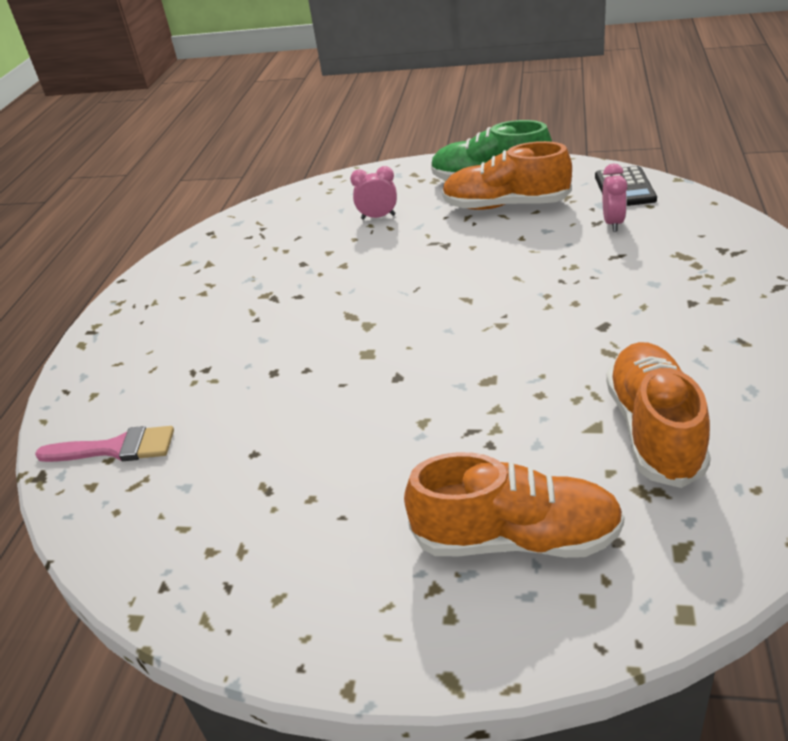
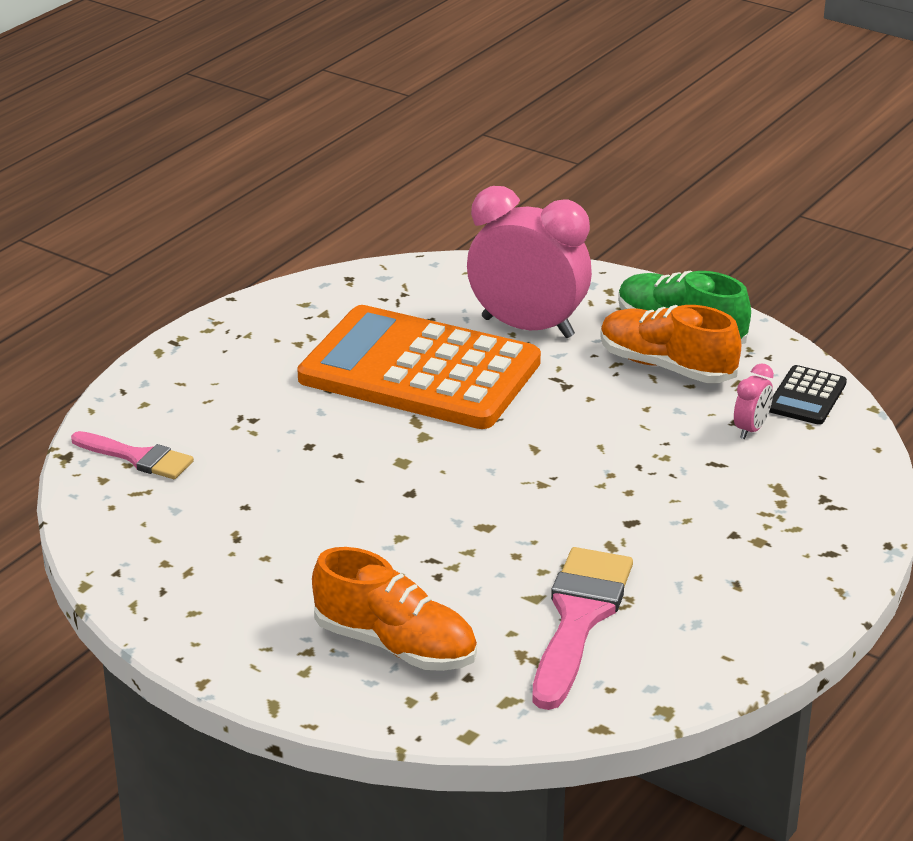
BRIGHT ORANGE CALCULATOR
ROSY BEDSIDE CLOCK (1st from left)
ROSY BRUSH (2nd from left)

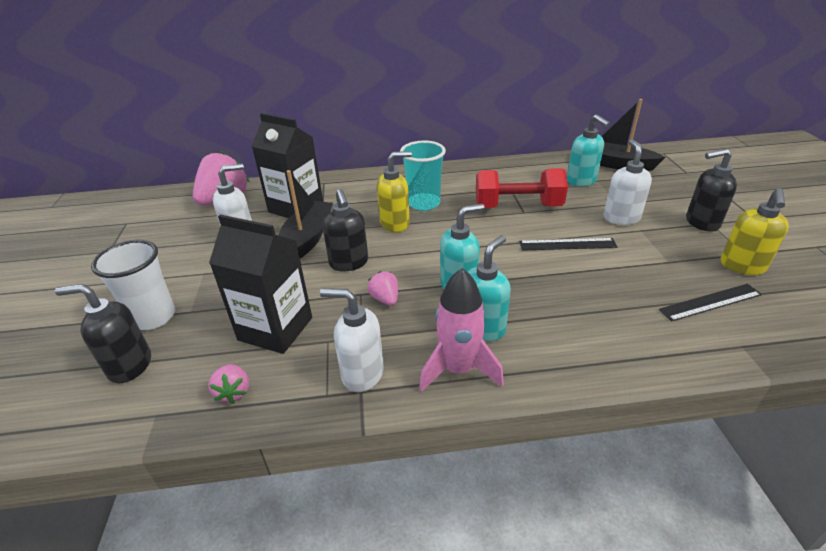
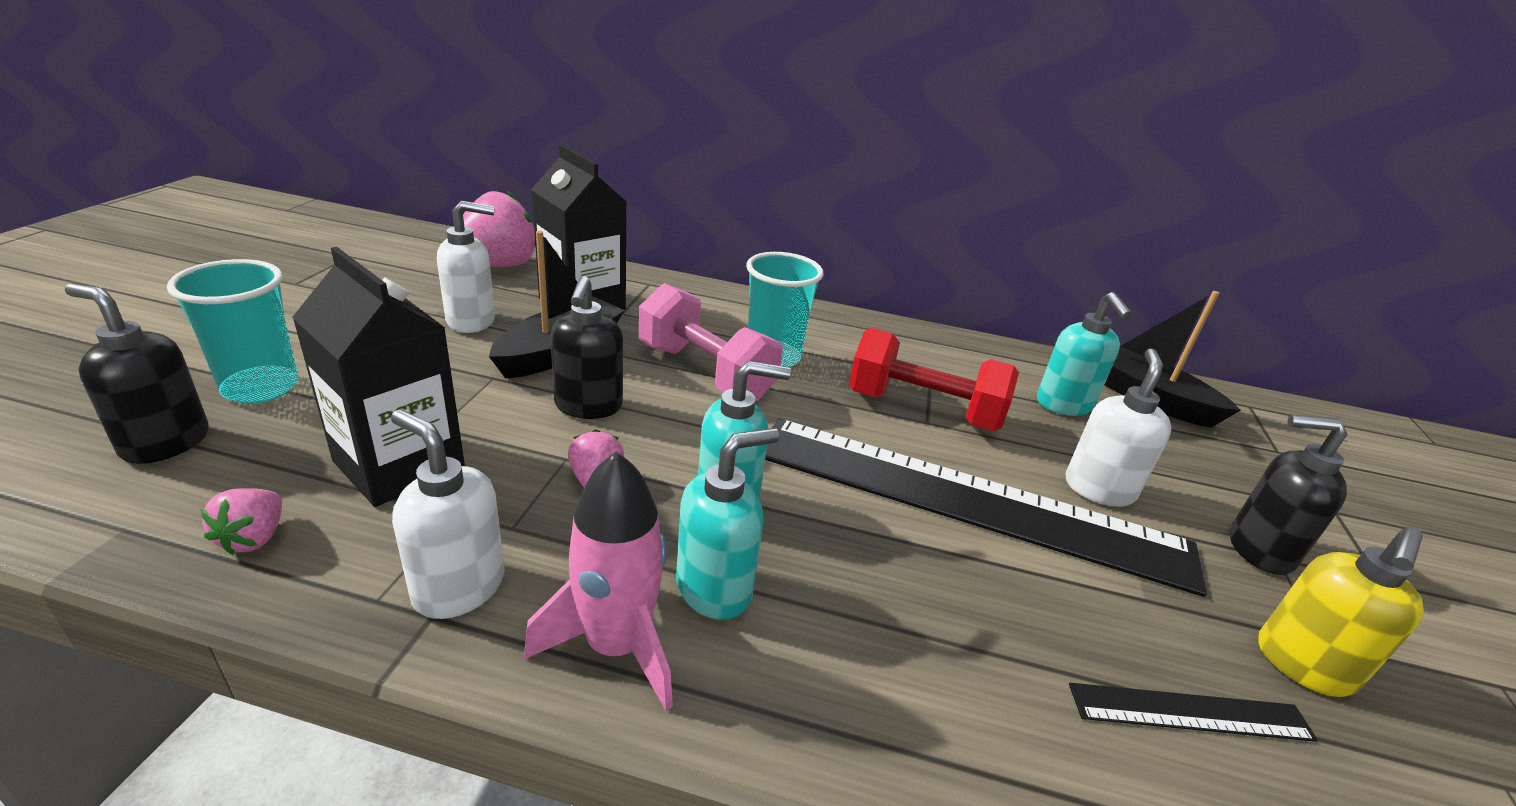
AQUA CUP (1st from left)
ROSY HAND WEIGHT
BLACK STRAIGHTEDGE (1st from left)

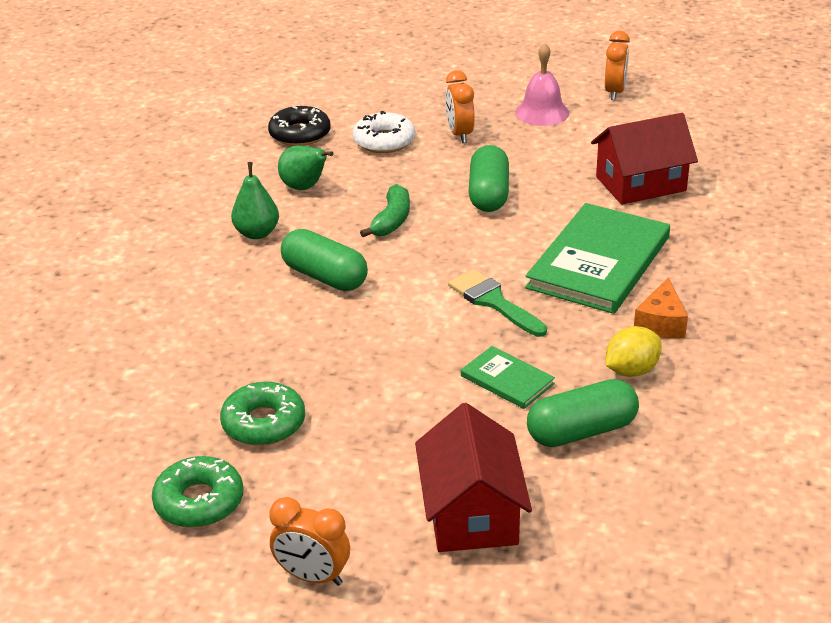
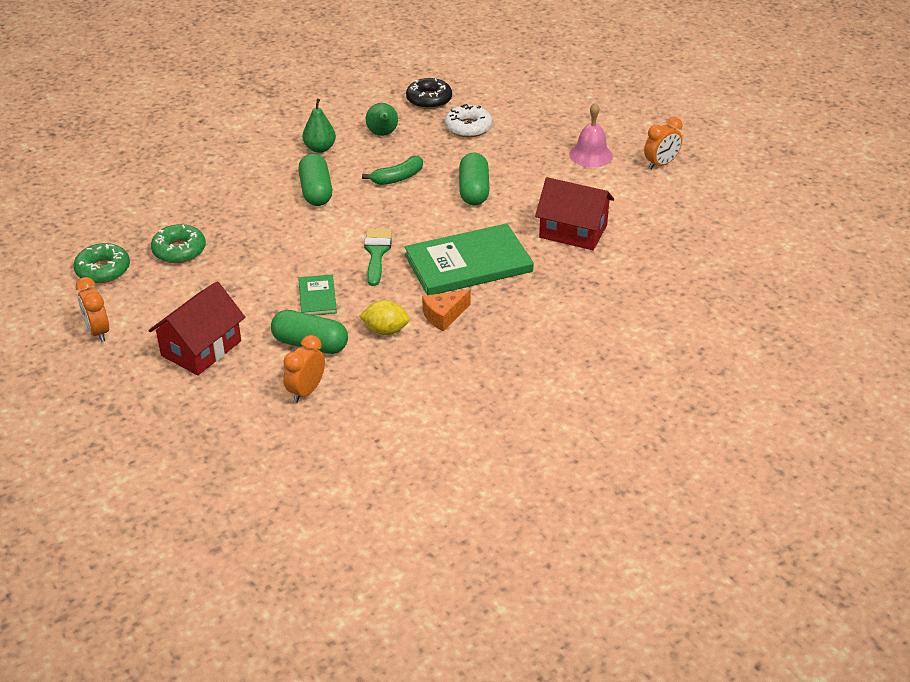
BRIGHT ORANGE BEDSIDE CLOCK (2nd from left)
LEAF-GREEN CAPSULE (3rd from left)

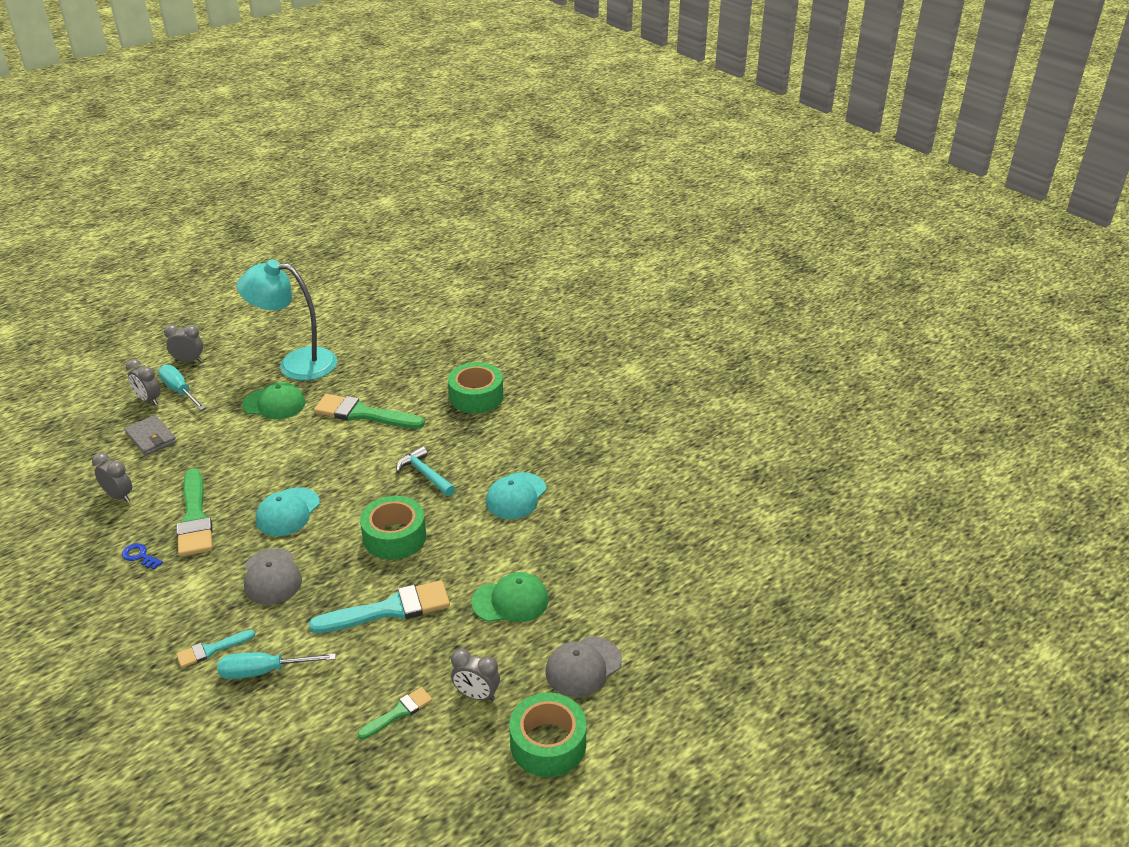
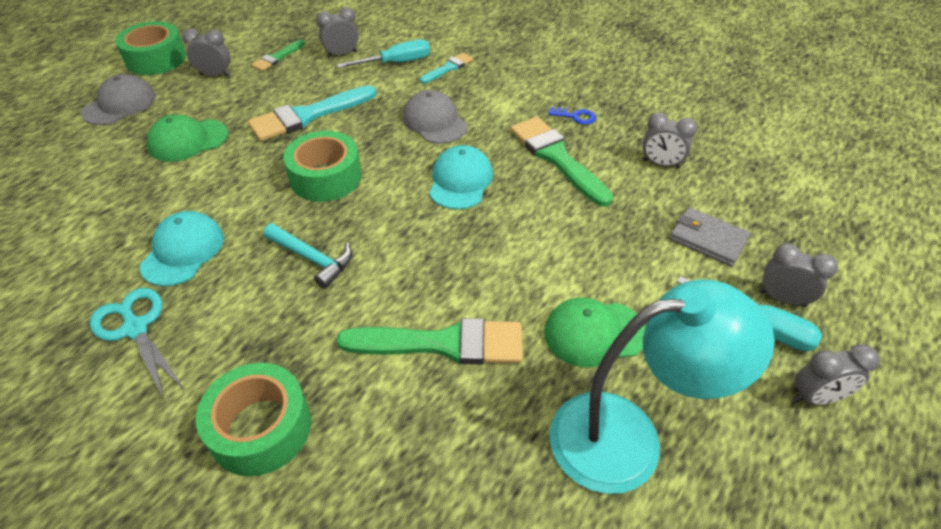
AQUA SHEARS
GRAY BEDSIDE CLOCK (2nd from left)

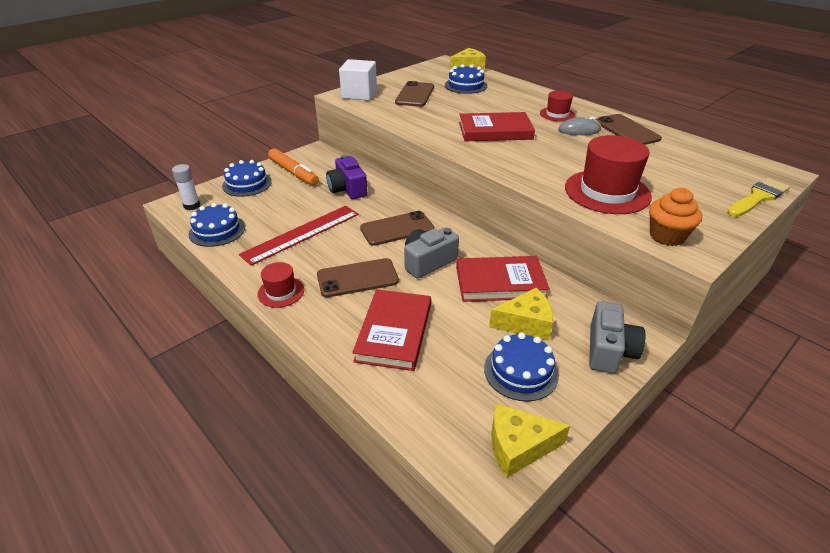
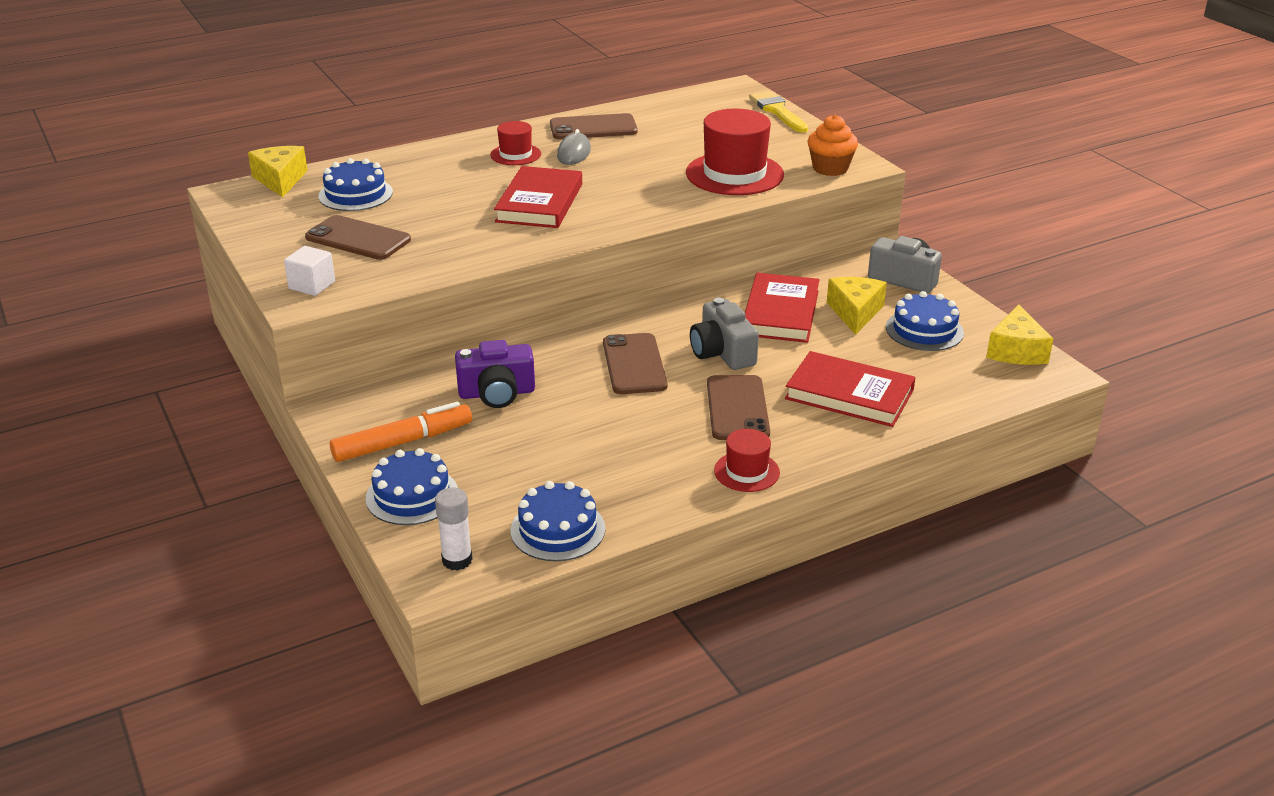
WHITE SOLID CUBE
CRIMSON STRAIGHTEDGE

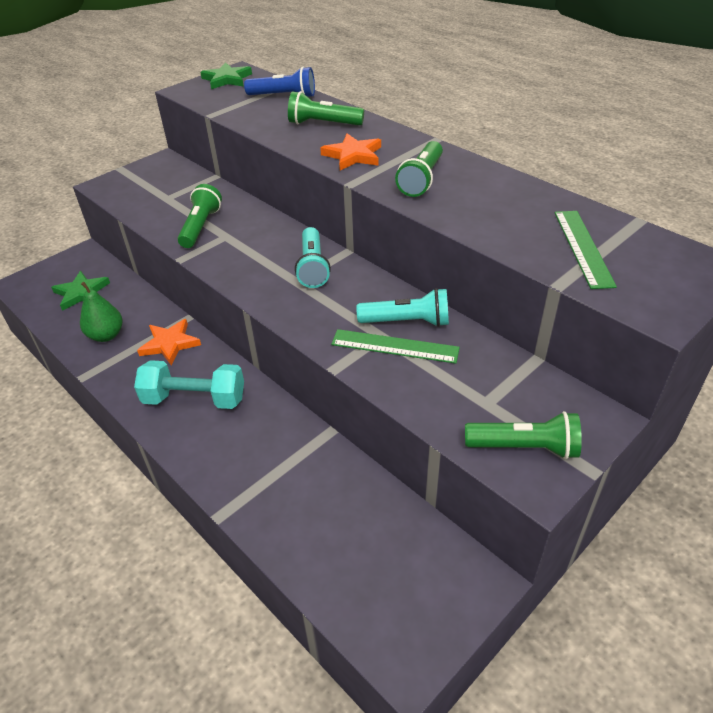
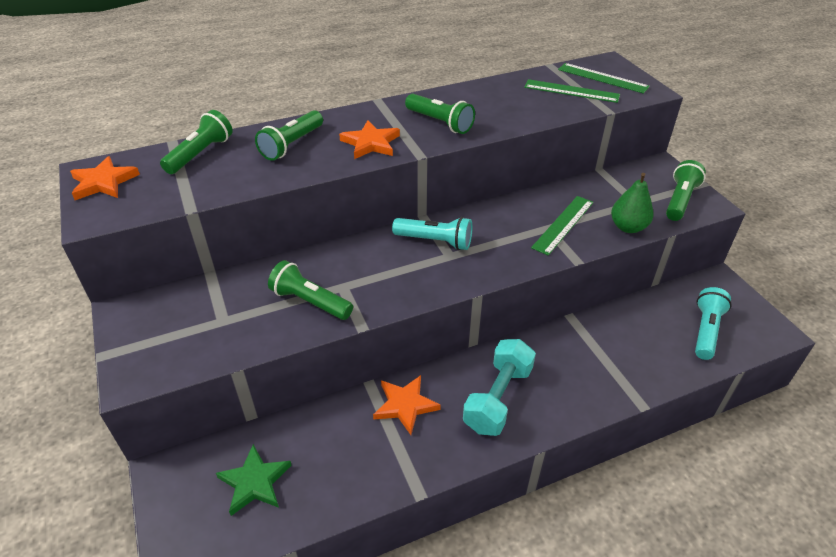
BRIGHT ORANGE STAR SHAPE (1st from left)
LEAF-GREEN FLASHLIGHT (1st from left)
LEAF-GREEN STRAIGHTEDGE (3rd from left)
LEAF-GREEN TOY PEAR
AQUA FLASHLIGHT (2nd from left)

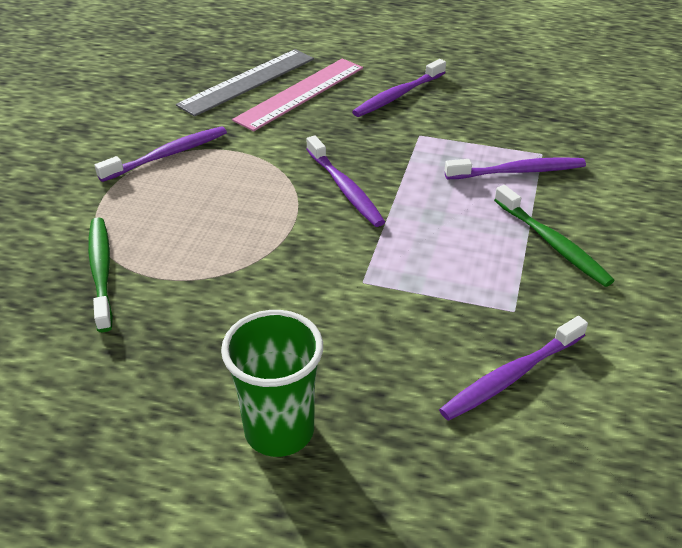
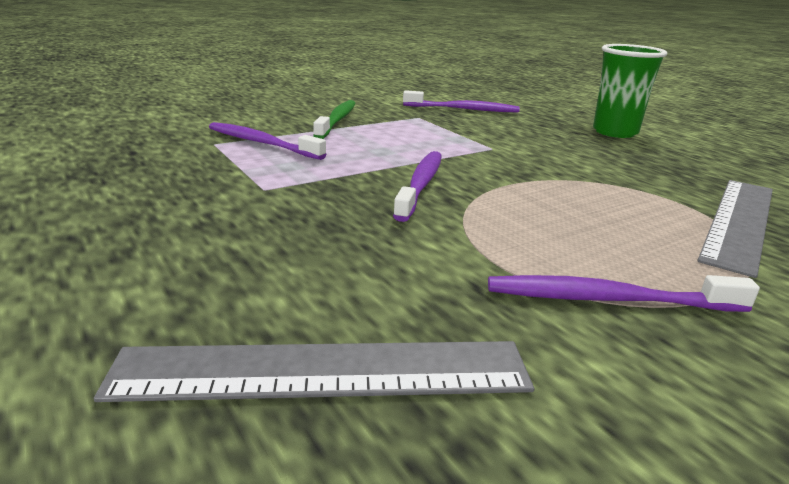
GRAY STRAIGHTEDGE (2nd from left)
ROSY STRAIGHTEDGE
VIOLET DENTAL BRUSH (3rd from left in the first image)

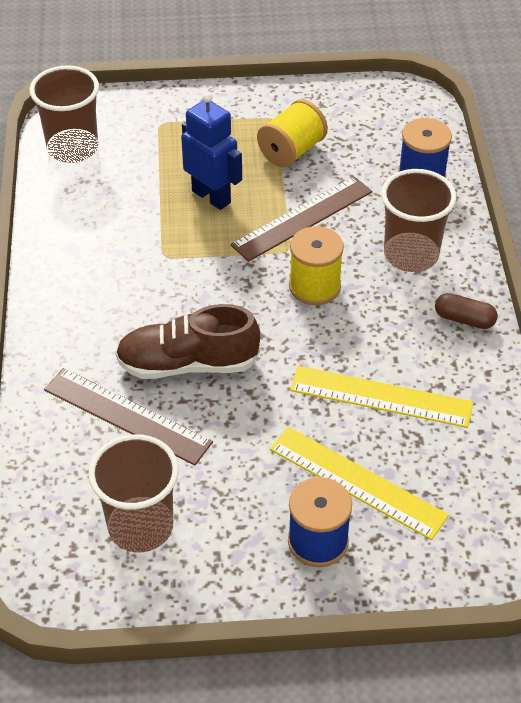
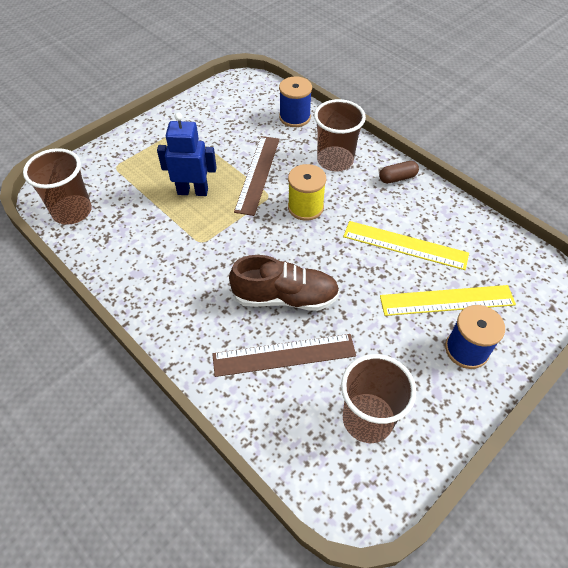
BROWN LACE-UP SHOE
YELLOW STRAIGHTEDGE (1st from left)
YELLOW BOBBIN (1st from left in the first image)

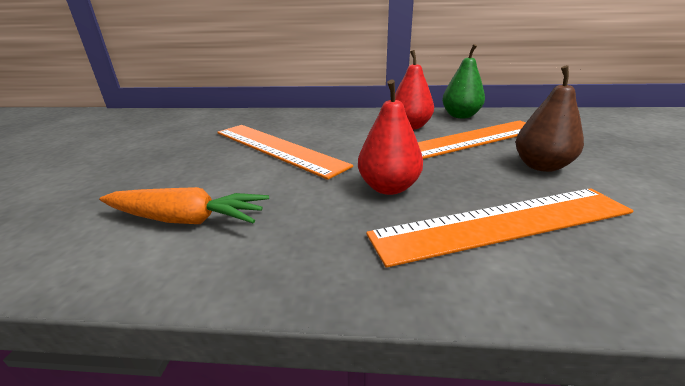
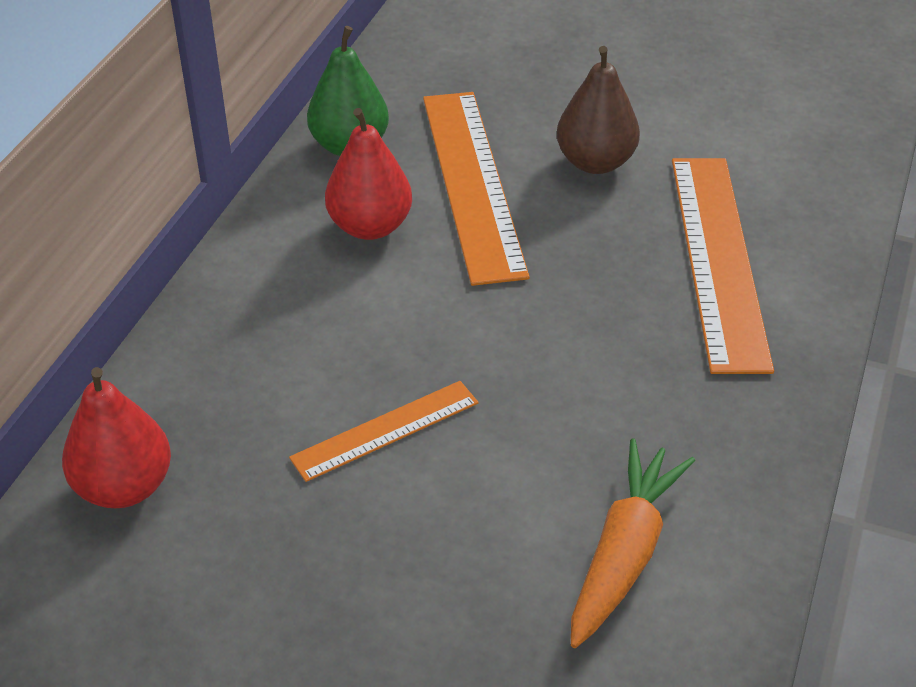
CRIMSON TOY PEAR (1st from left)
BRIGHT ORANGE STRAIGHTEDGE (1st from left)

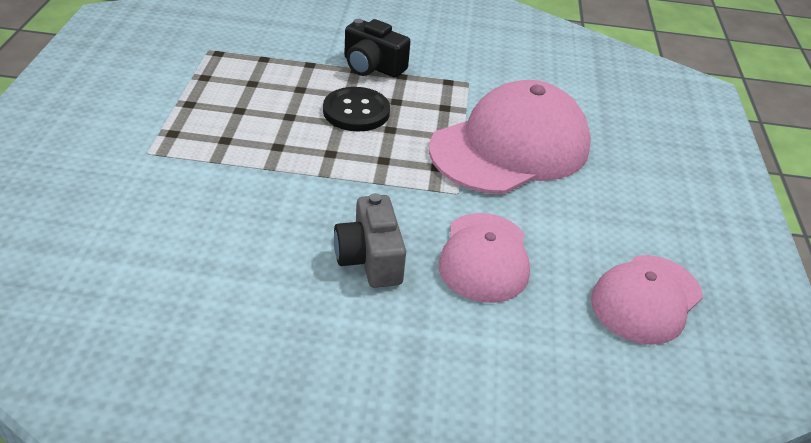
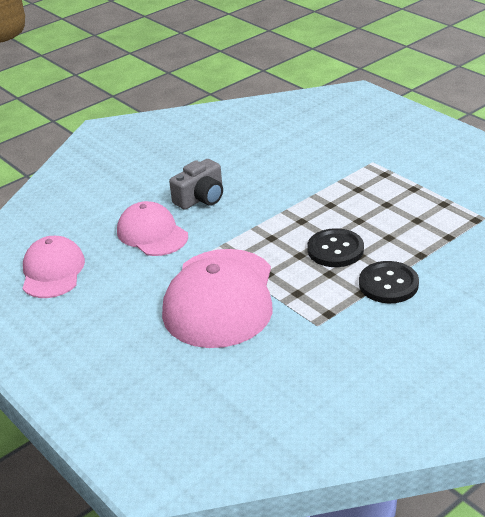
GRAY PHOTO CAMERA
BLACK SEWING BUTTON (2nd from left)

